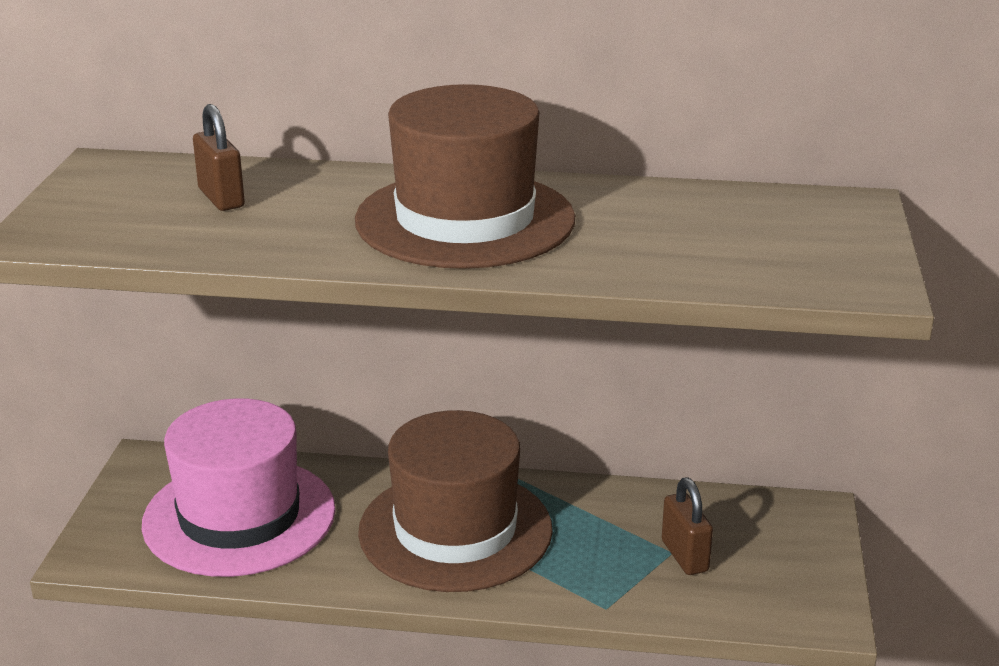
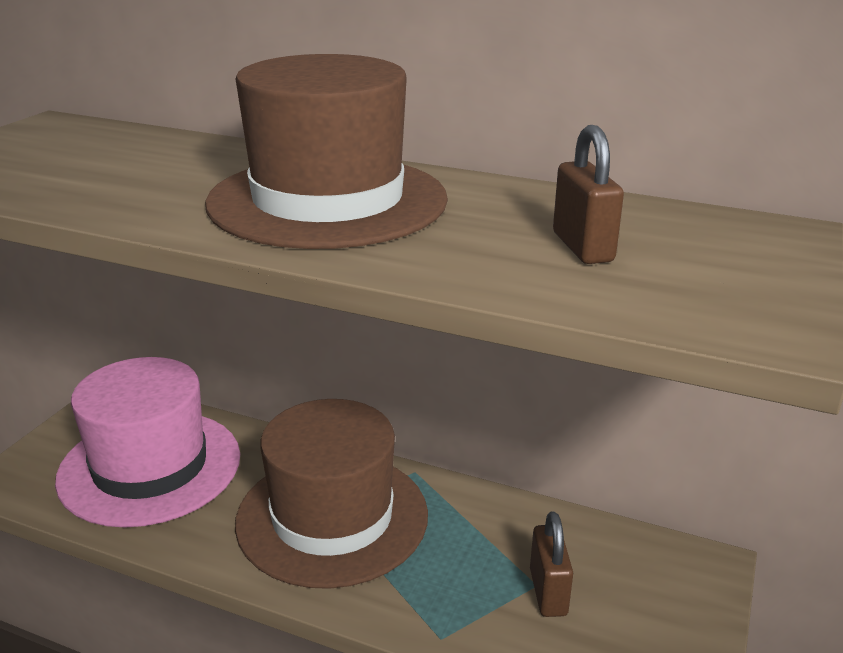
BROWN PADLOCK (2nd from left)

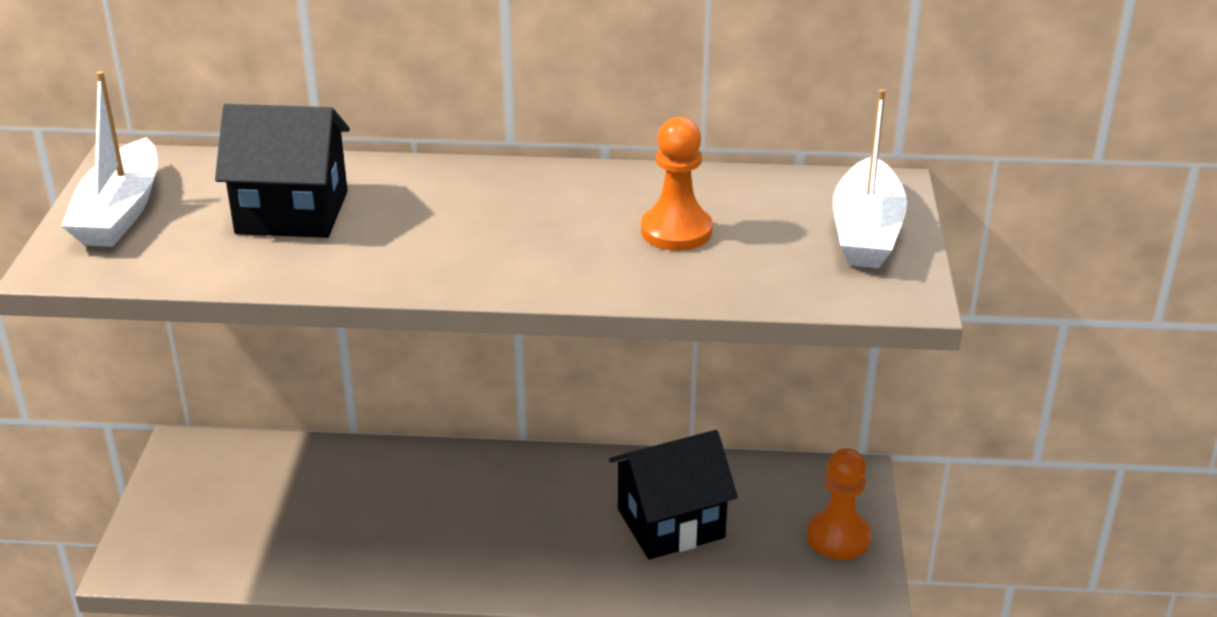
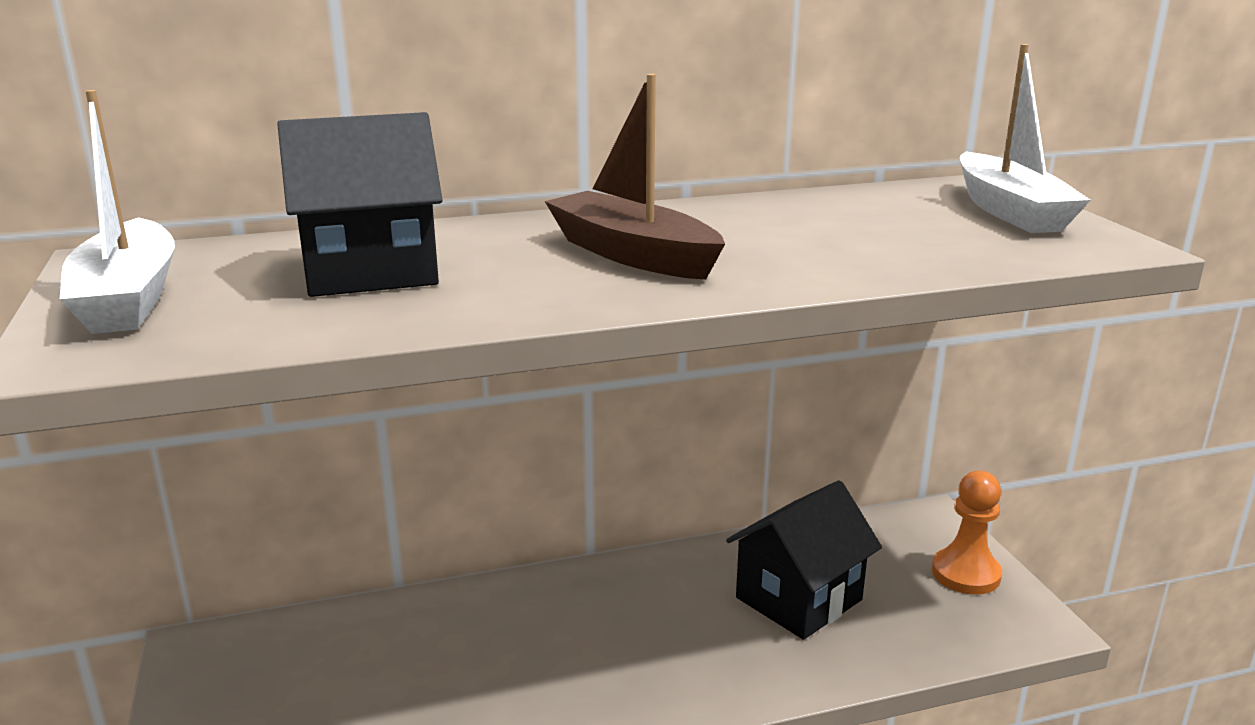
BROWN BOAT
BRIGHT ORANGE CHESS PAWN (1st from left in the first image)

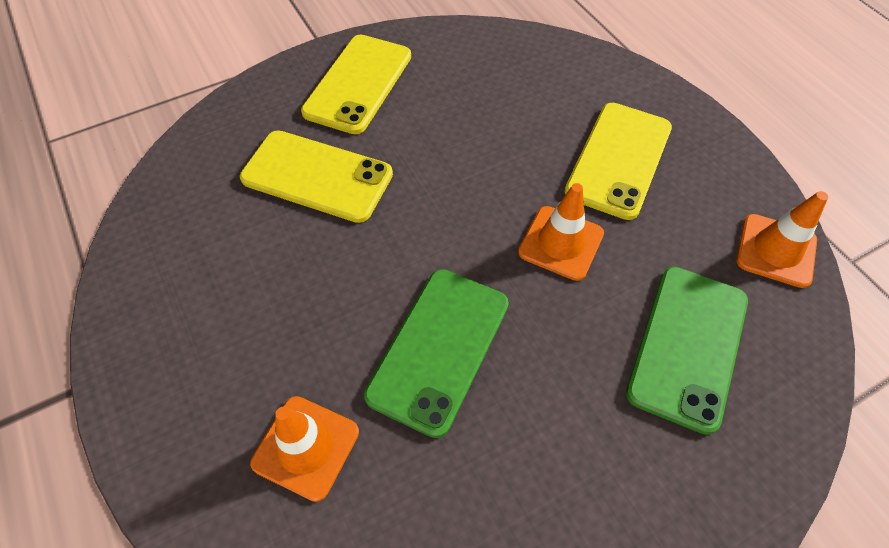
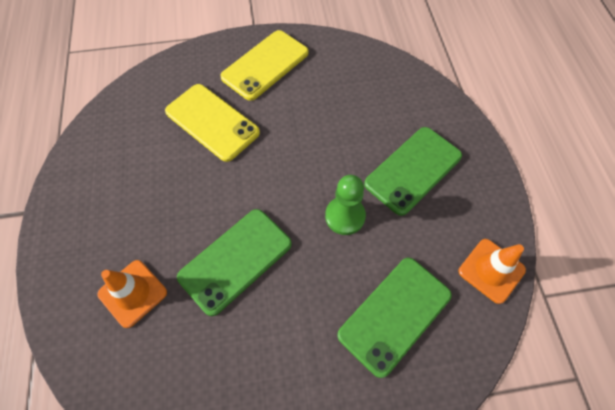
LEAF-GREEN CHESS PAWN
LEAF-GREEN PHONE (3rd from left)

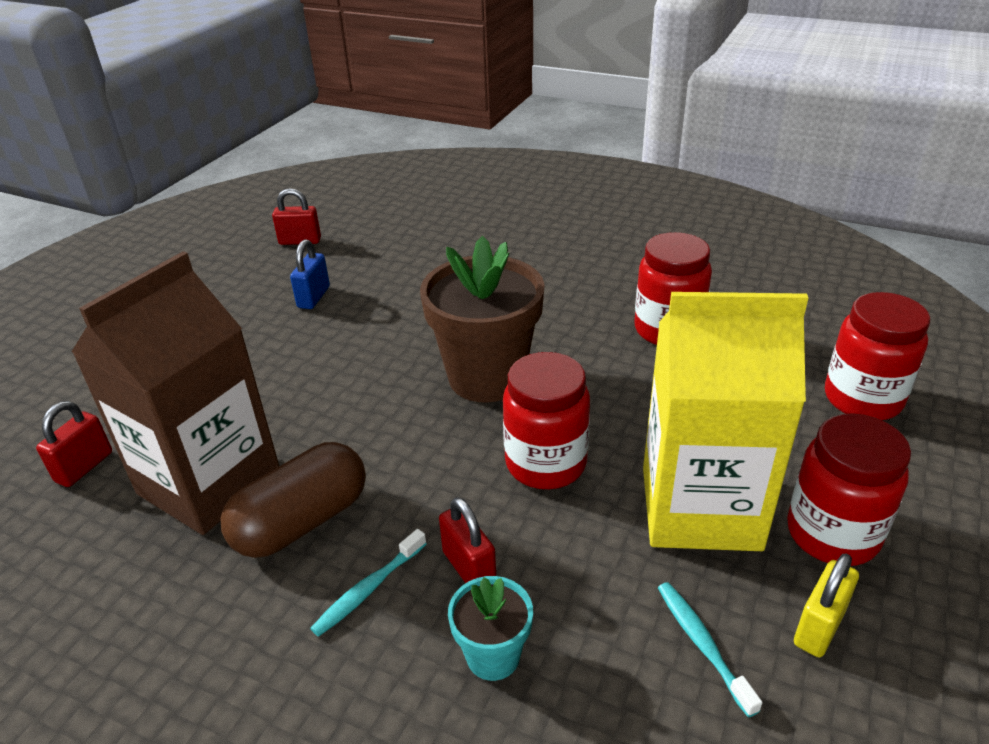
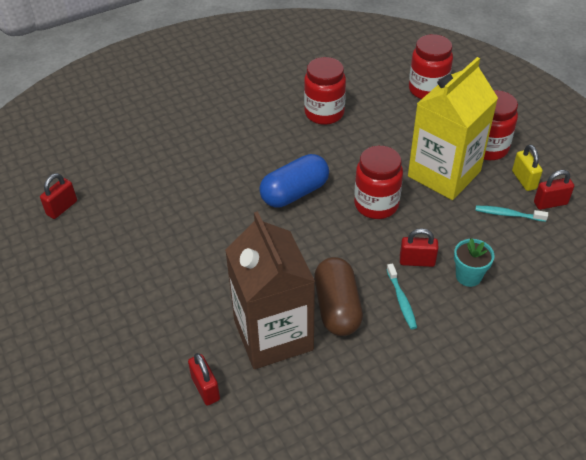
BLUE CAPSULE
CRIMSON PADLOCK (4th from left)
BLUE PADLOCK

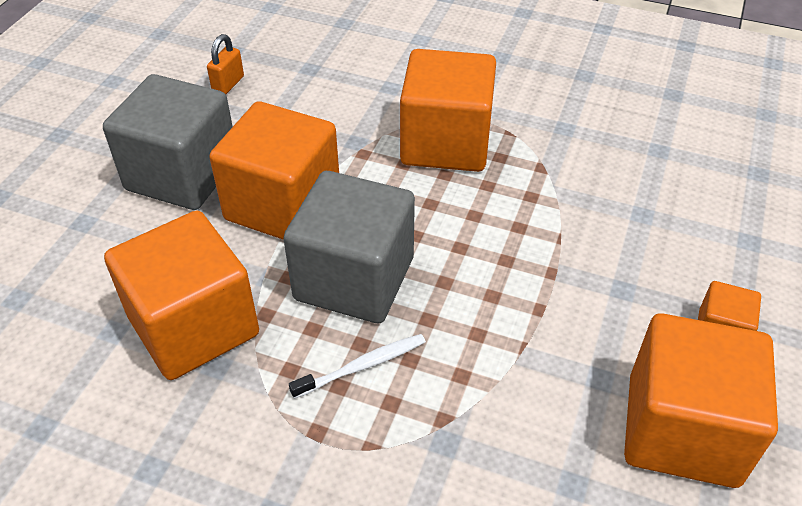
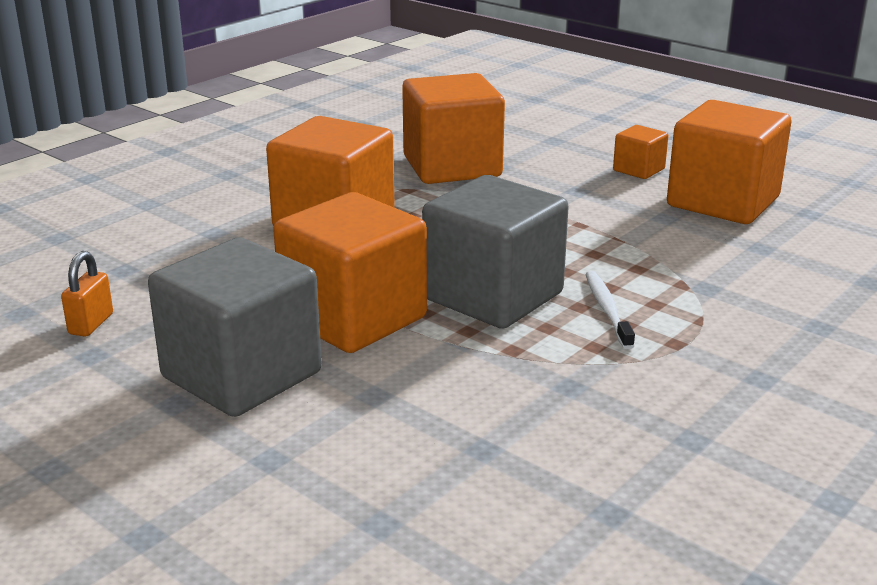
BRIGHT ORANGE PADLOCK
BRIGHT ORANGE SOLID CUBE (3rd from left)

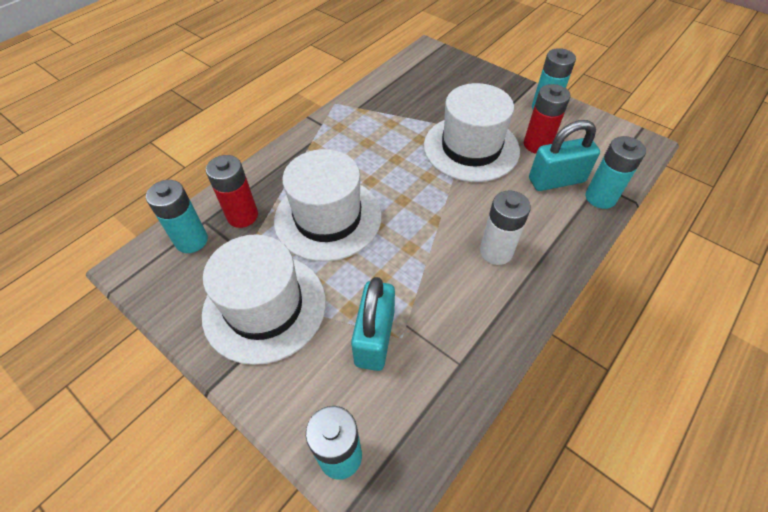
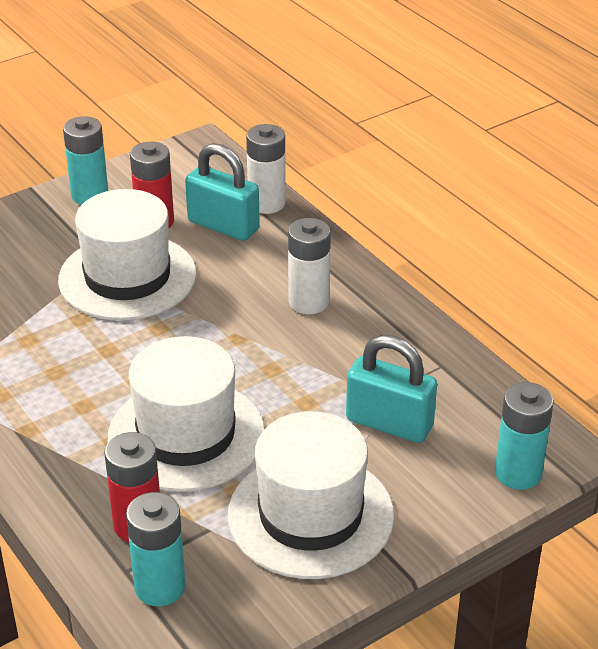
AQUA PADLOCK (1st from left)
WHITE POWER CELL (1st from left)

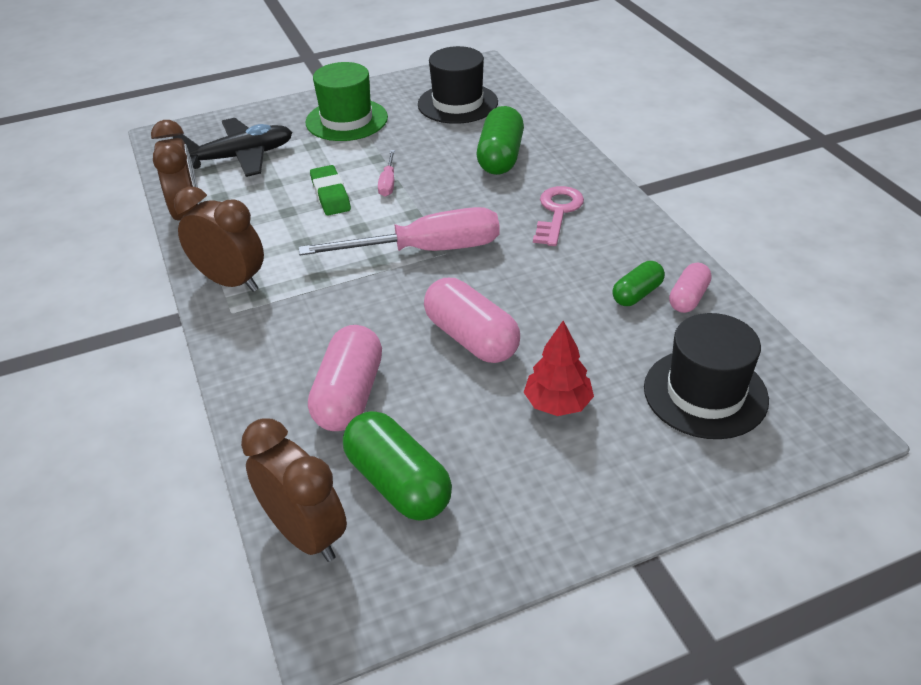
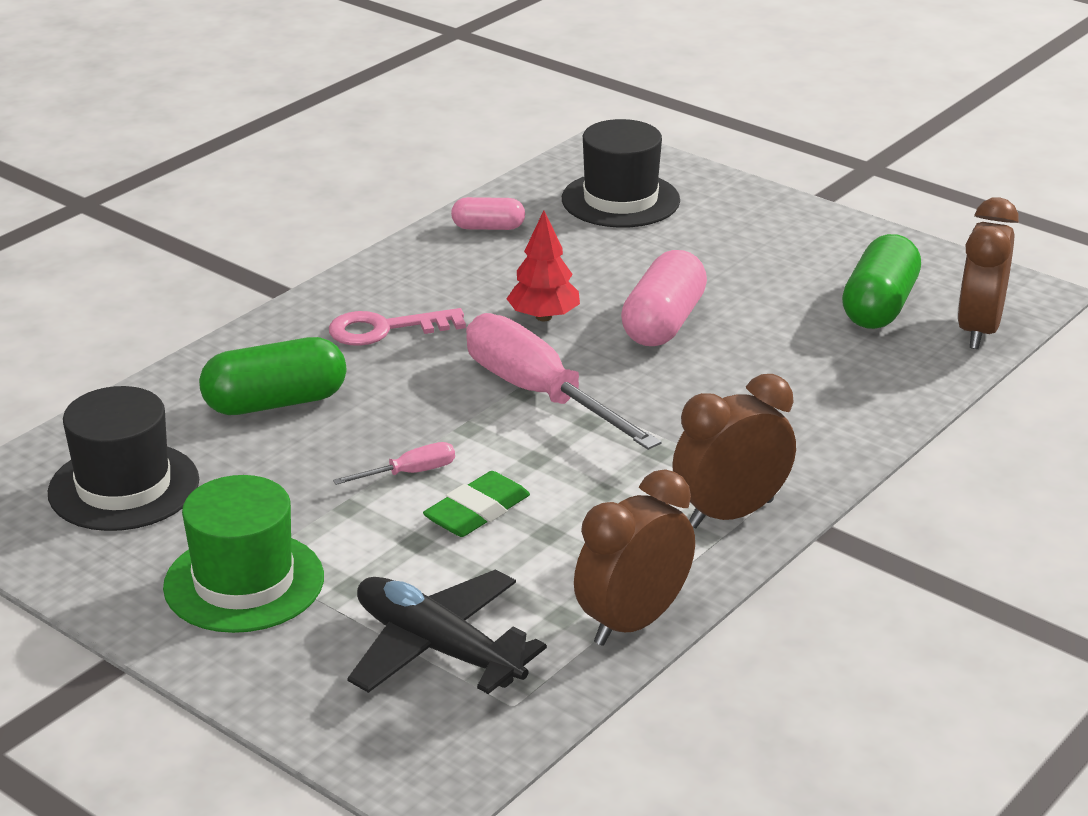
CRIMSON TREE
BROWN BEDSIDE CLOCK (2nd from left)
ROSY CAPSULE (1st from left in the first image)
LEAF-GREEN CAPSULE (3rd from left in the first image)

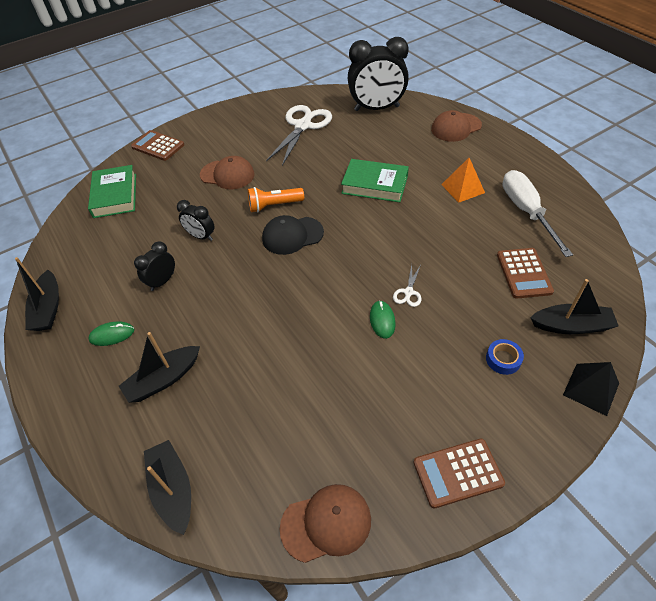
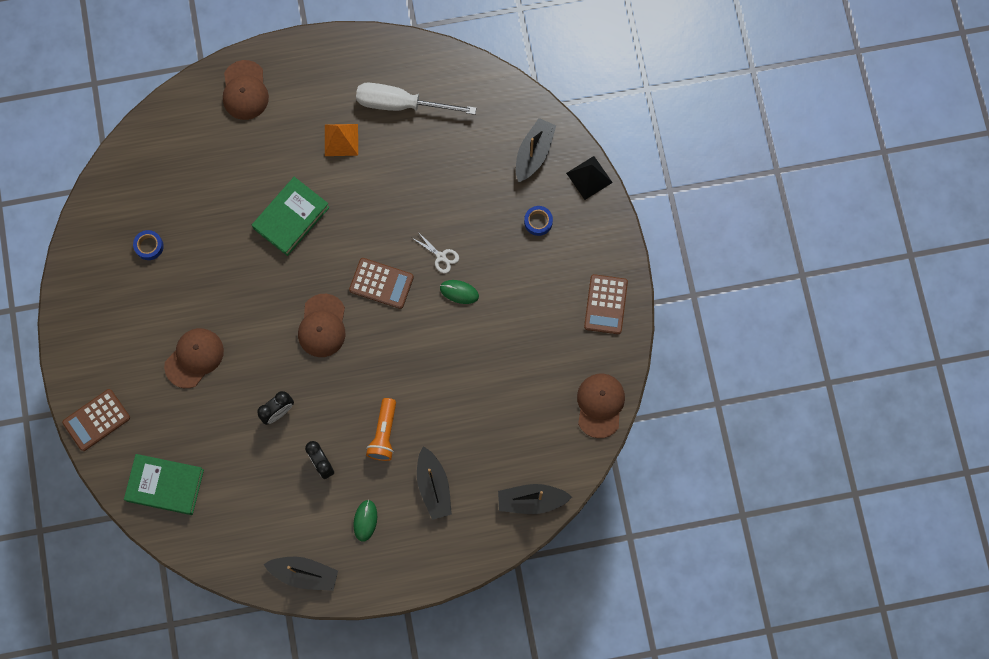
BLUE ROLL OF TAPE (1st from left)
BROWN PEAKED CAP (3rd from left)
BROWN CALCULATOR (2nd from left)
BRIGHT ORANGE FLASHLIGHT
BLACK BEDSIDE CLOCK (3rd from left in the first image)

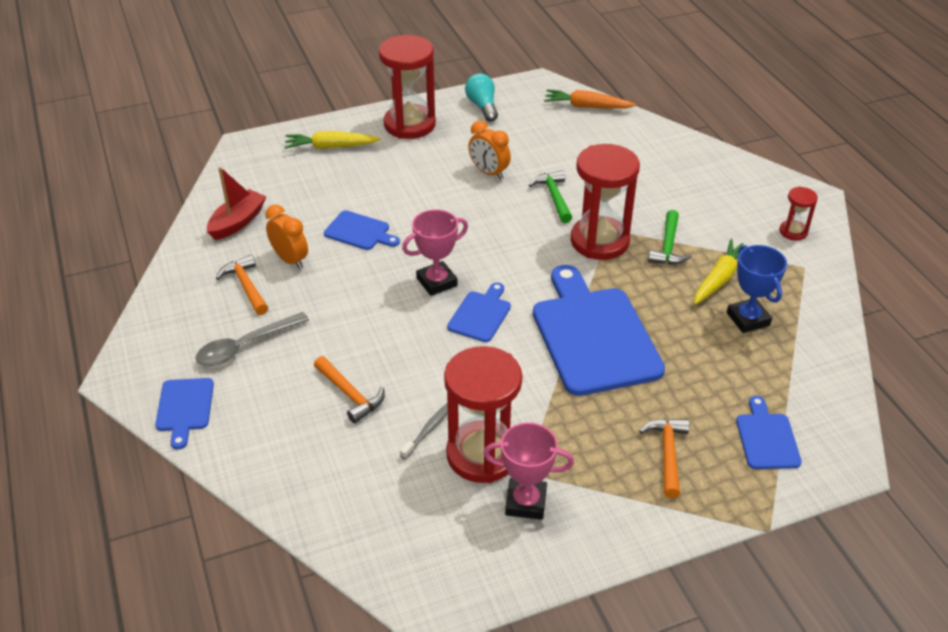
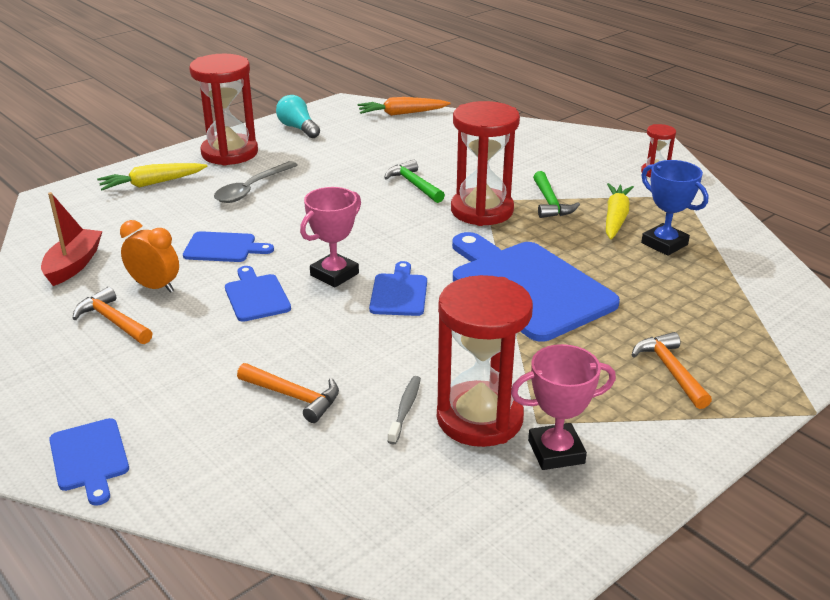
GRAY TABLESPOON
BLUE CHOPPING BOARD (3rd from left)
BRIGHT ORANGE BEDSIDE CLOCK (2nd from left in the first image)

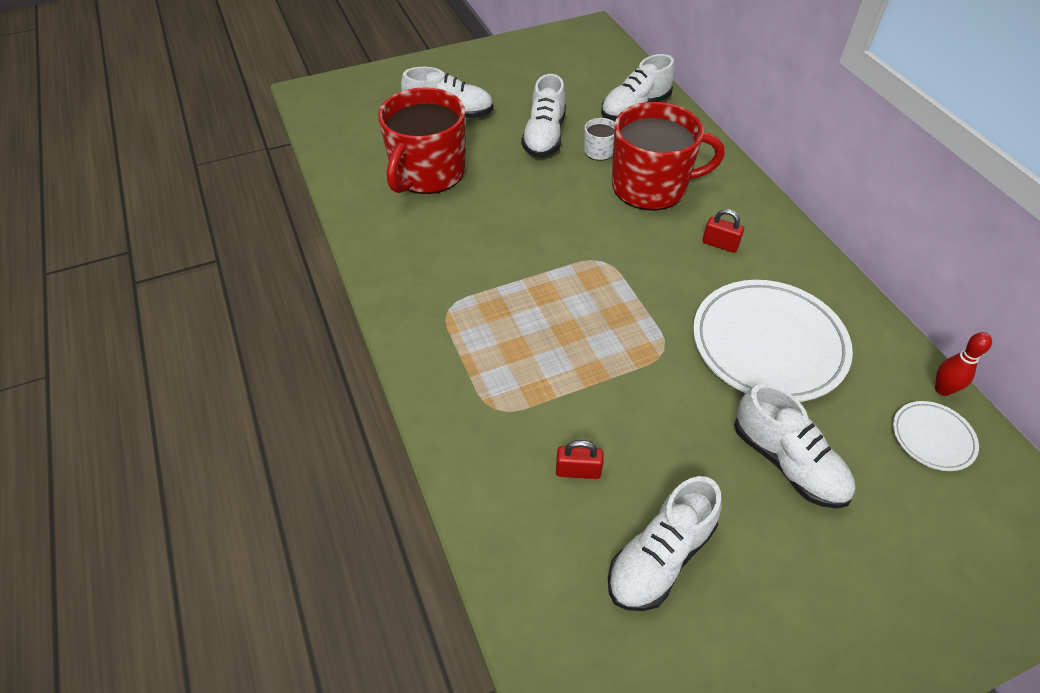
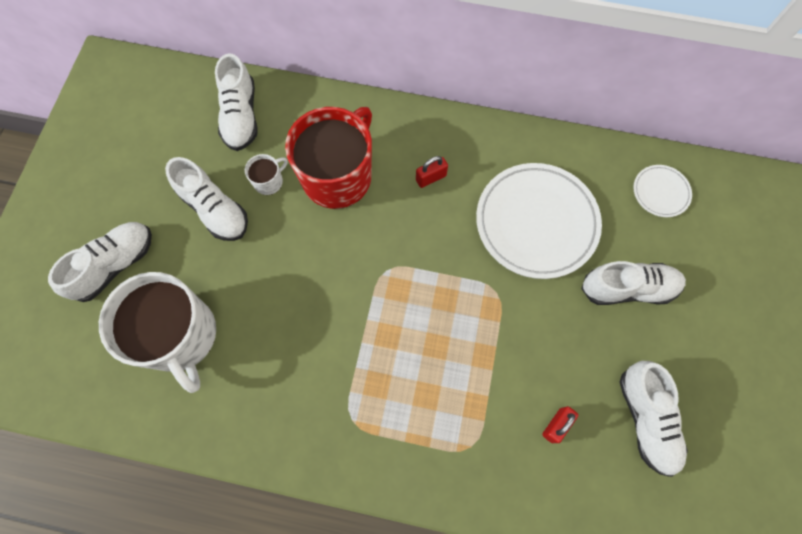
WHITE MUG (1st from left)
CRIMSON BOWLING PIN

